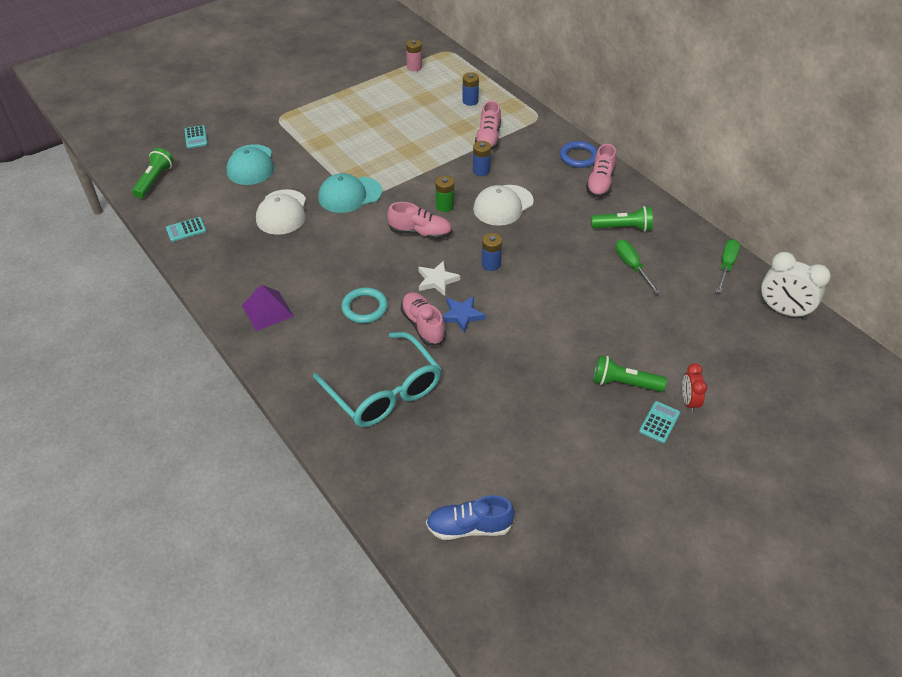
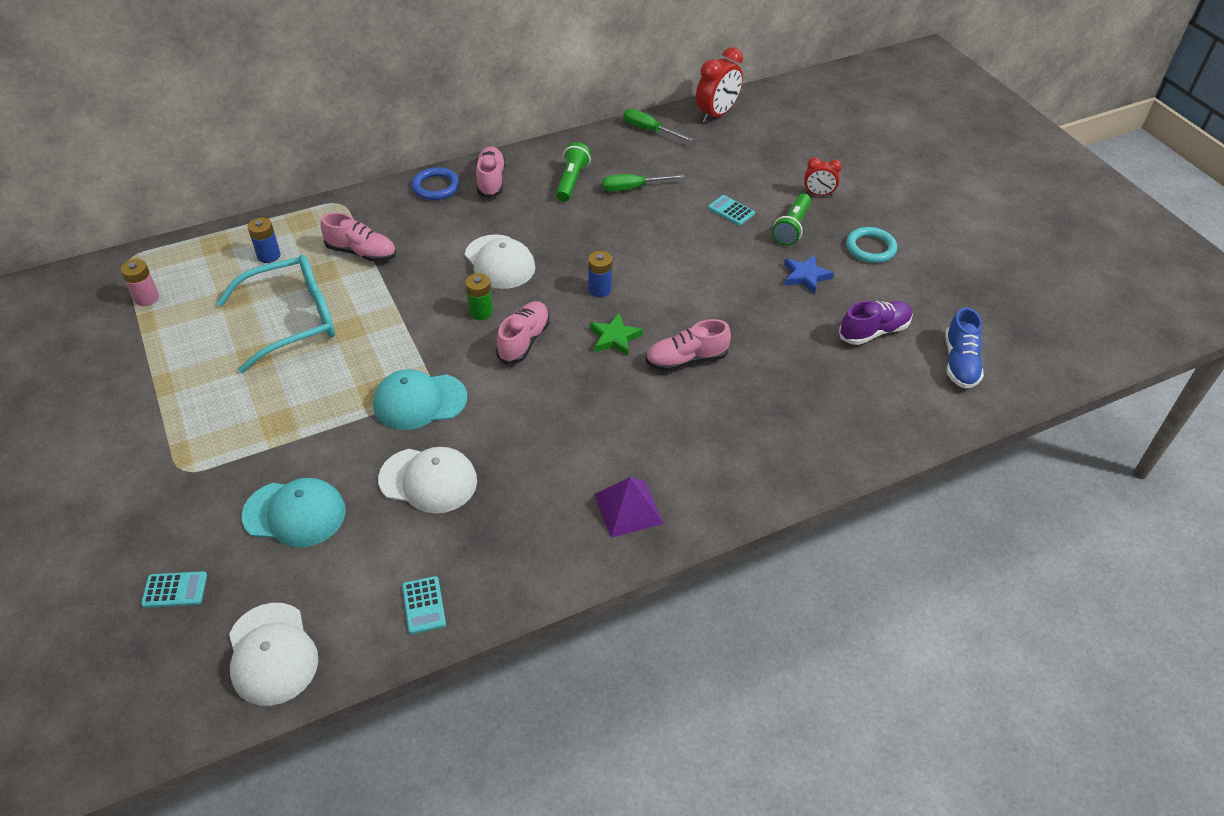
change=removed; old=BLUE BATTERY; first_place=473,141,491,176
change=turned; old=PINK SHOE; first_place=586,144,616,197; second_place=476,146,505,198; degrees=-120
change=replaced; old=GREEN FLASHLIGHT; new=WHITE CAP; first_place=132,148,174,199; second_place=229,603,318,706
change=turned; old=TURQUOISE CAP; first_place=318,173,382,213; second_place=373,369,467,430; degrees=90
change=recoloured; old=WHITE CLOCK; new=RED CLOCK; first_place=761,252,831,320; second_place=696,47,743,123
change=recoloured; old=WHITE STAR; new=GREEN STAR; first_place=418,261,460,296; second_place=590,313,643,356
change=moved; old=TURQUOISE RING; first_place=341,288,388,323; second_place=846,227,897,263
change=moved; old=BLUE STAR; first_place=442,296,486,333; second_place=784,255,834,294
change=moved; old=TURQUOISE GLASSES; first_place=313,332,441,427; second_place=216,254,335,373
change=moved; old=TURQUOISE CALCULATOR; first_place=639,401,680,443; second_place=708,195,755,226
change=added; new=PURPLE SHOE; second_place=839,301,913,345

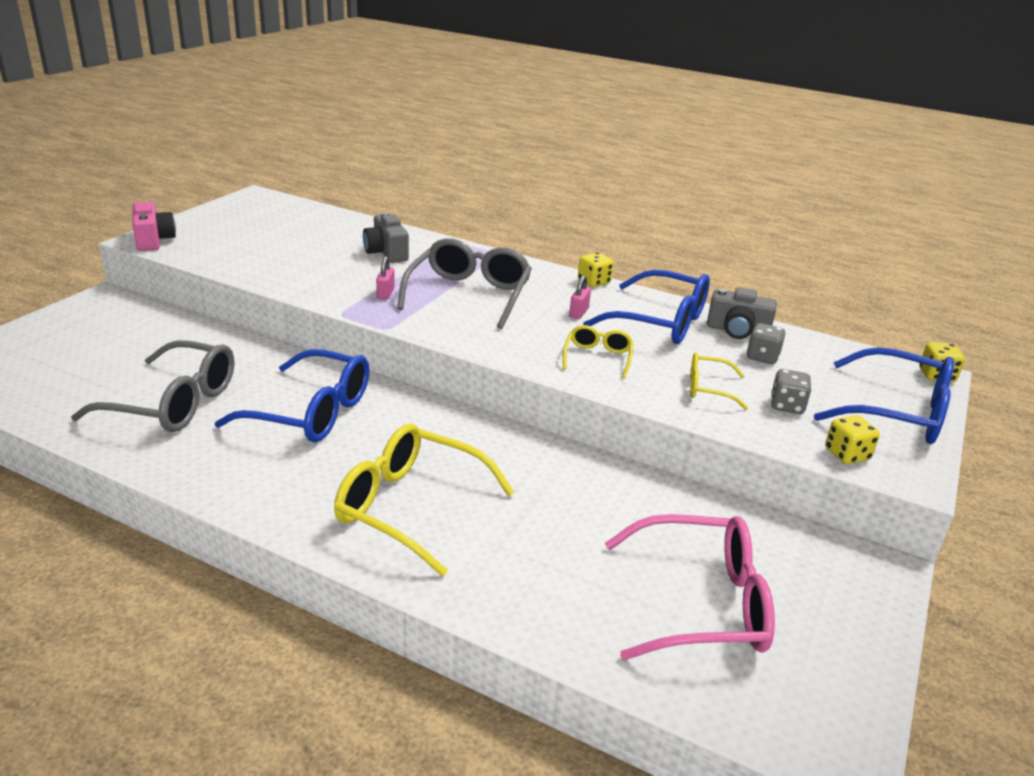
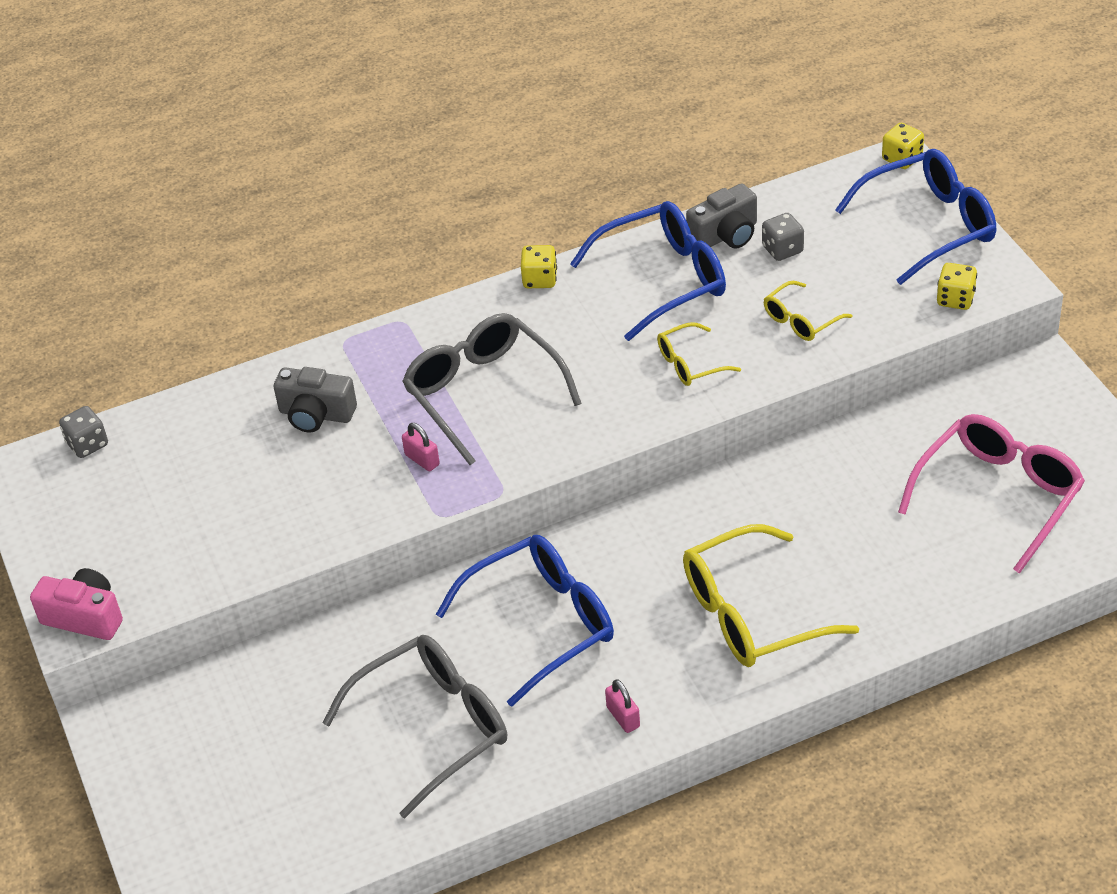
change=moved; old=PINK PADLOCK; first_place=569,275,591,319; second_place=605,679,640,733
change=turned; old=YELLOW GLASSES; first_place=563,325,633,379; second_place=657,322,741,386; degrees=-75
change=moved; old=GREY DICE; first_place=771,369,811,414; second_place=59,406,108,458

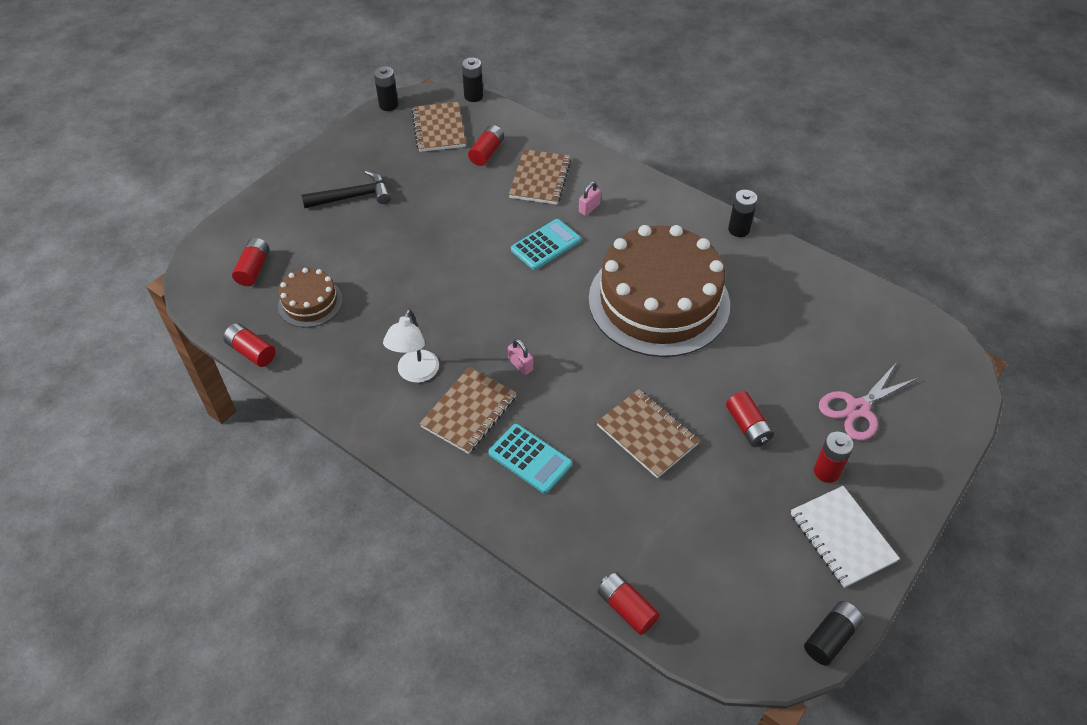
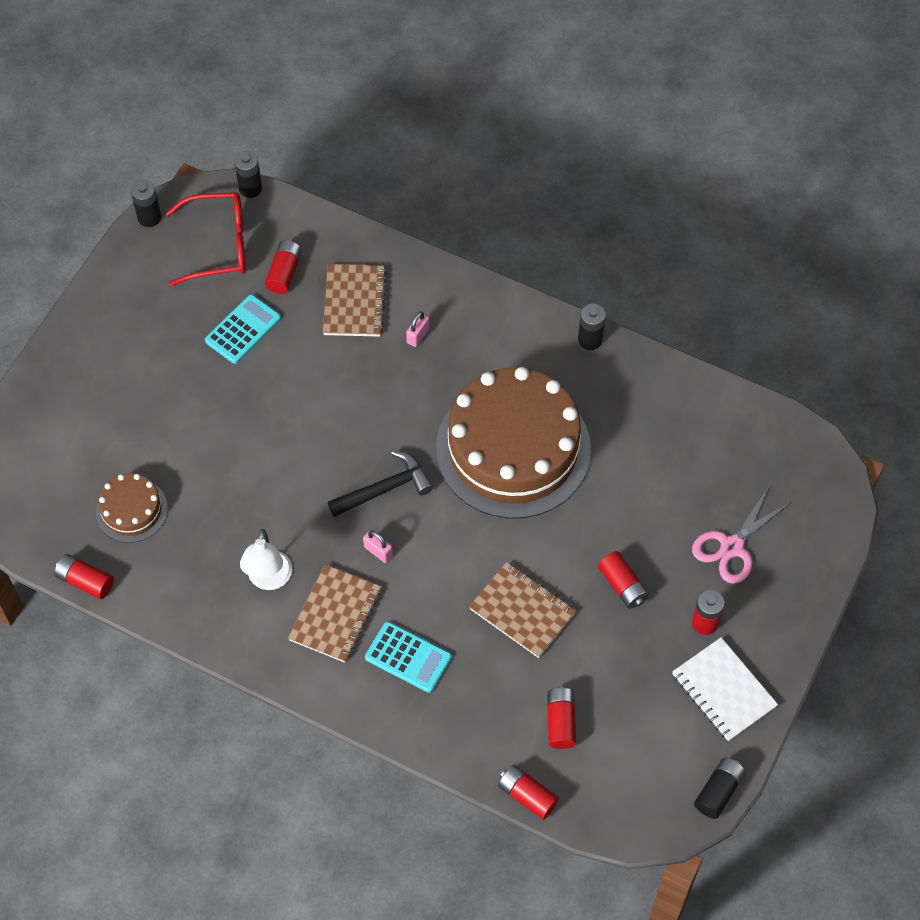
change=replaced; old=BROWN NOTEBOOK; new=RED GLASSES; first_place=411,102,466,152; second_place=166,192,246,286
change=moved; old=BLACK HAMMER; first_place=302,170,391,208; second_place=328,451,434,517
change=moved; old=TURQUOISE CALCULATOR; first_place=511,219,581,270; second_place=205,295,281,364
change=moved; old=RED BATTERY; first_place=232,238,270,286; second_place=547,687,576,749

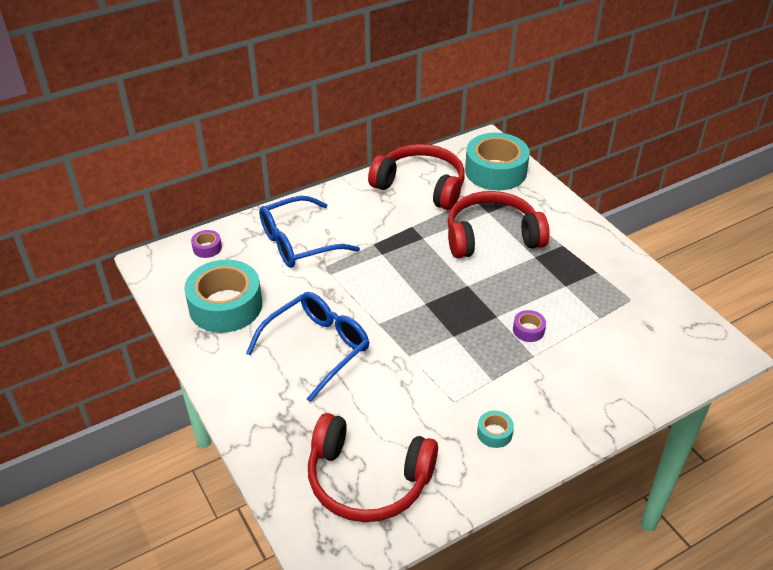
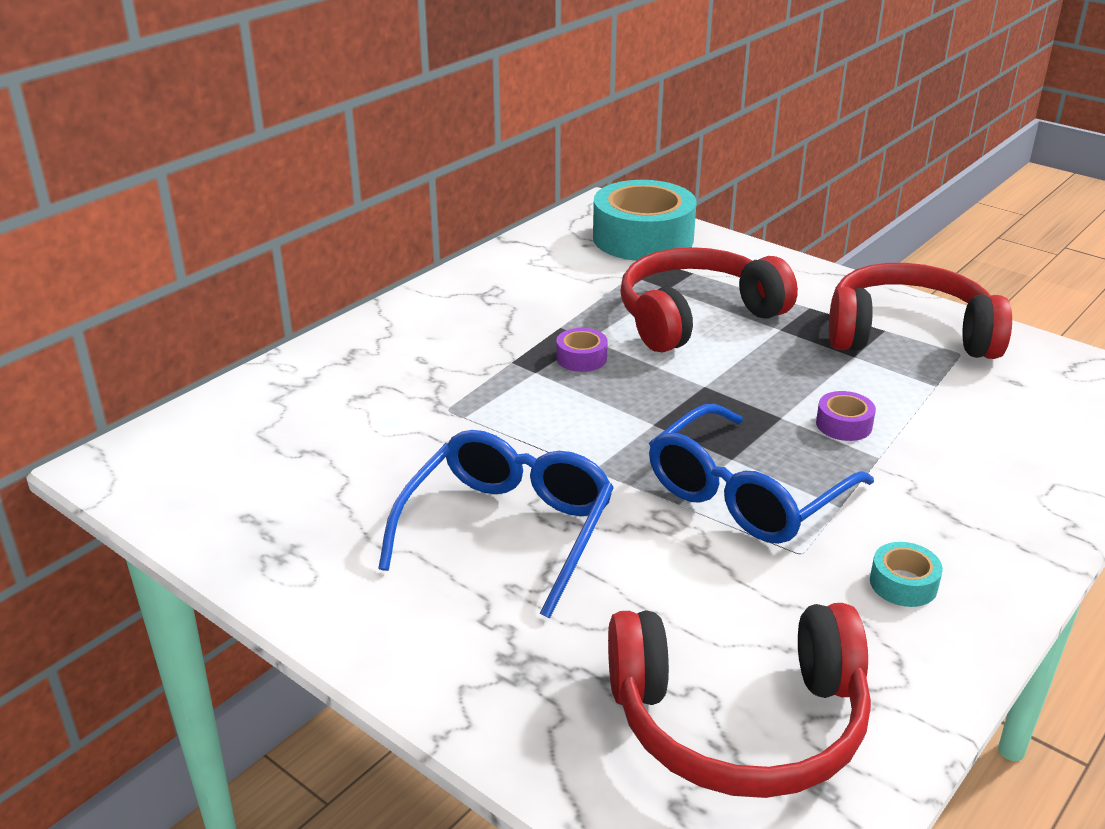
change=moved; old=RED HEADPHONES; first_place=368,144,465,210; second_place=829,263,1012,359
change=moved; old=BLUE GLASSES; first_place=259,196,360,268; second_place=649,404,874,544
change=moved; old=PURPLE TAPE; first_place=191,230,222,258; second_place=556,328,608,372
change=removed; old=TURQUOISE TAPE; first_place=184,259,262,333

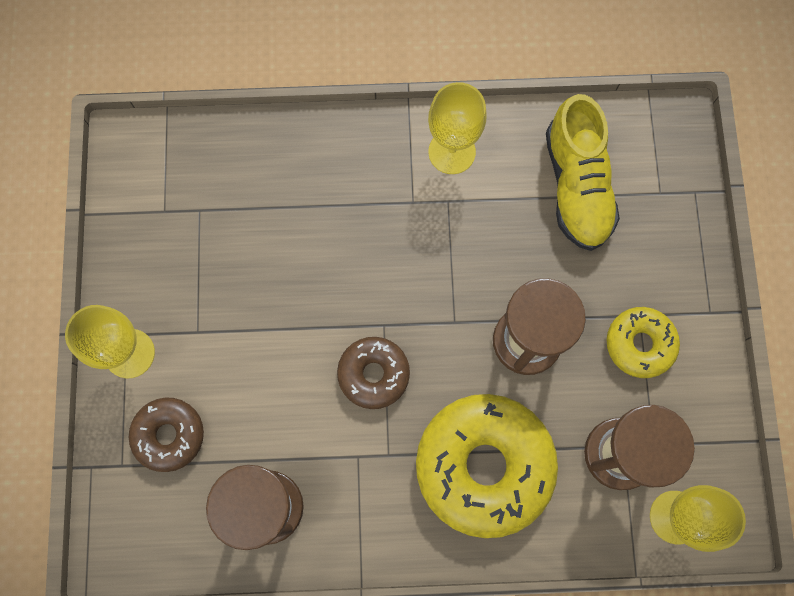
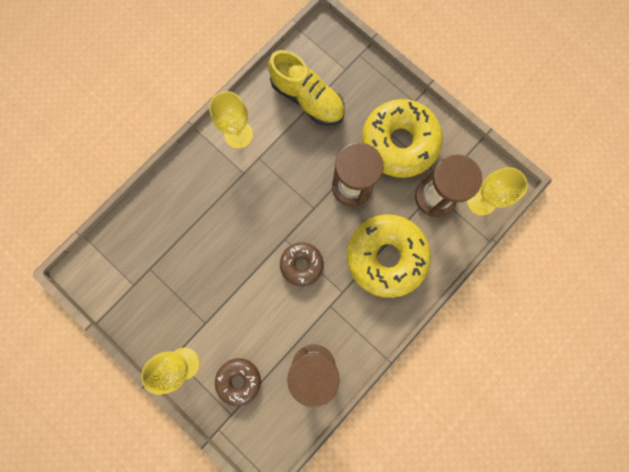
change=resized; old=YELLOW DONUT; first_place=607,307,680,378; second_place=362,99,443,178; factor=1.88

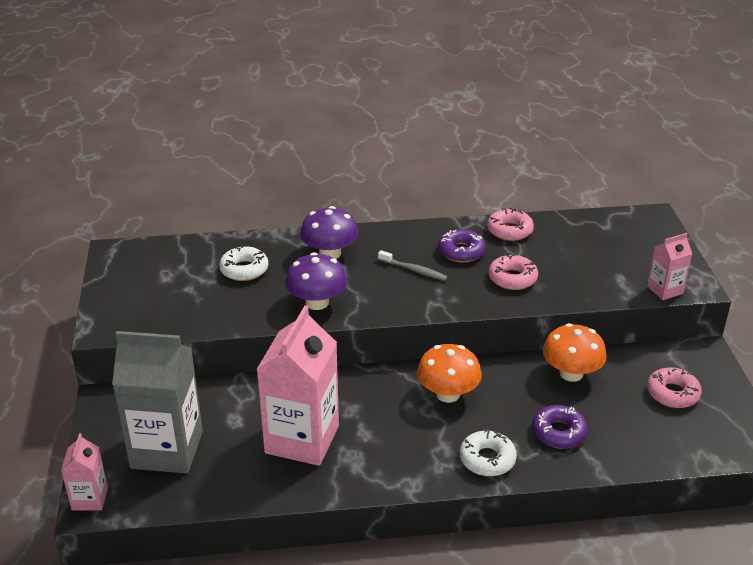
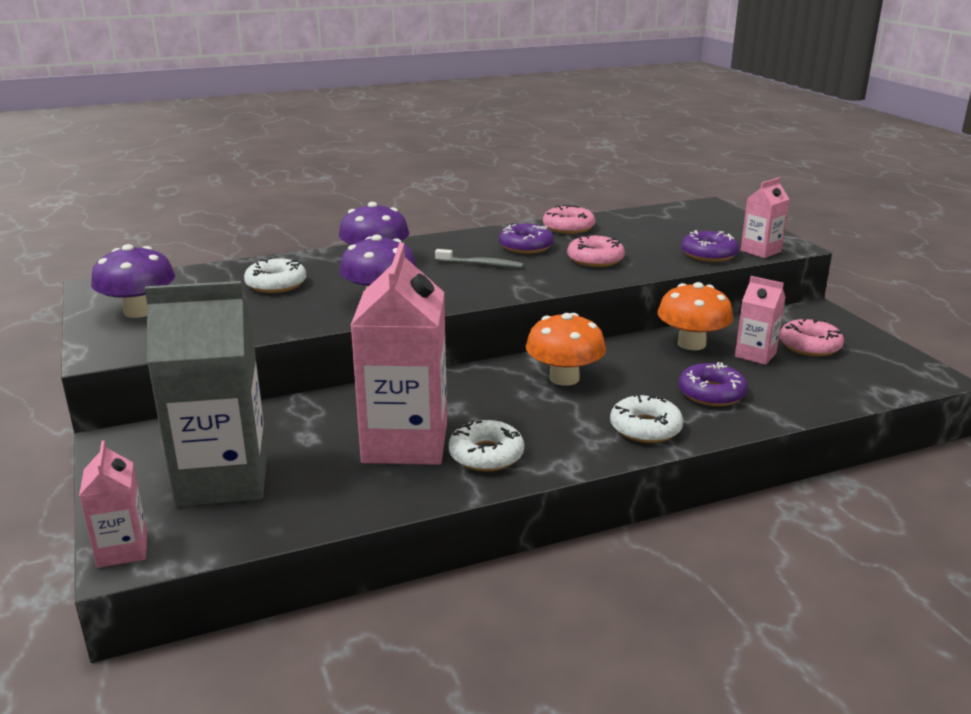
change=added; new=PURPLE DONUT; second_place=681,230,739,262
change=added; new=PURPLE MUSHROOM; second_place=91,244,175,318
change=added; new=PINK CARTON; second_place=735,276,786,365
change=added; new=WHITE DONUT; second_place=449,420,524,472

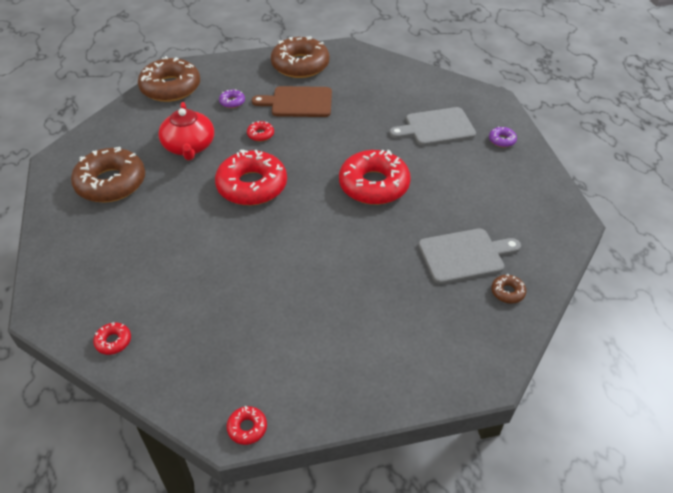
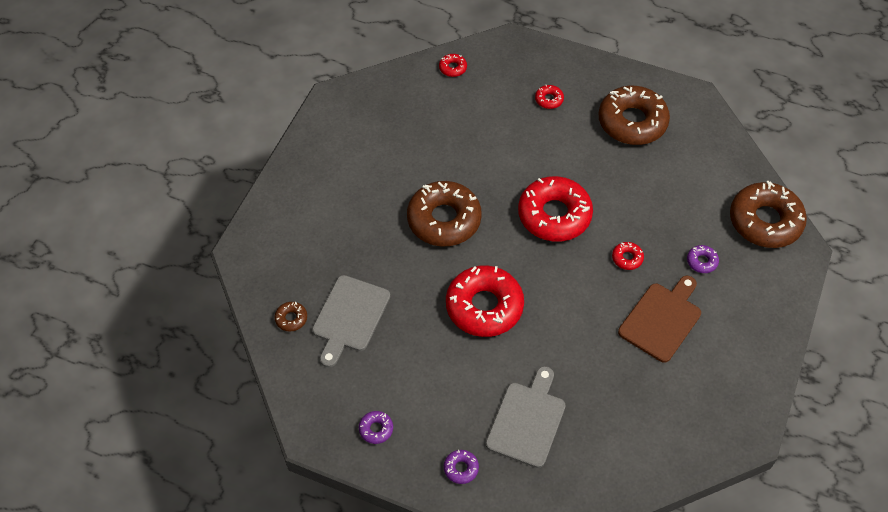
change=moved; old=BROWN DONUT; first_place=271,36,329,78; second_place=407,181,482,246
change=removed; old=RED TEAPOT; first_place=158,102,214,160
change=moved; old=RED DONUT; first_place=227,406,267,445; second_place=535,85,564,109
change=added; new=PURPLE DONUT; second_place=359,411,393,444

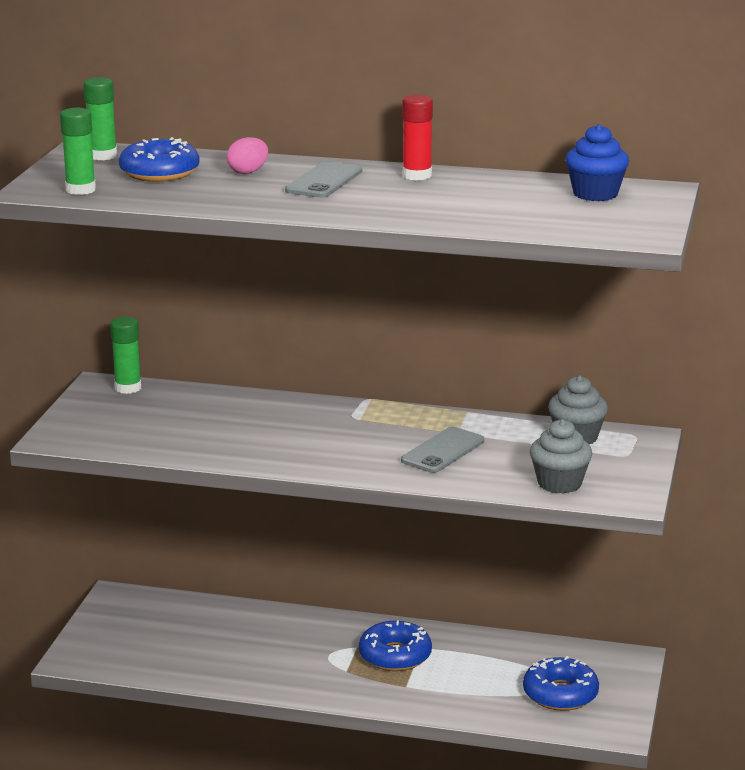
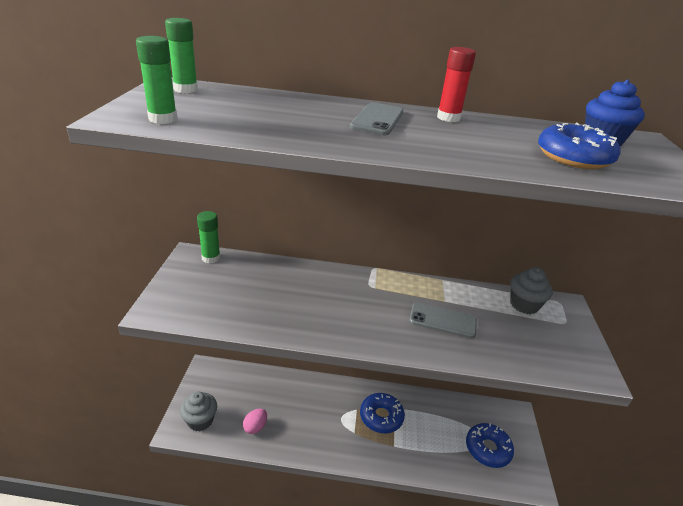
change=moved; old=BLUE DONUT; first_place=119,137,199,182; second_place=538,123,621,169
change=moved; old=PINK EGG; first_place=227,137,268,174; second_place=243,409,267,434
change=moved; old=GREY CUPCAKE; first_place=530,419,592,494; second_place=180,392,217,431
change=turned; old=GREY PHONE; first_place=401,427,484,473; second_place=409,302,477,338; degrees=75

